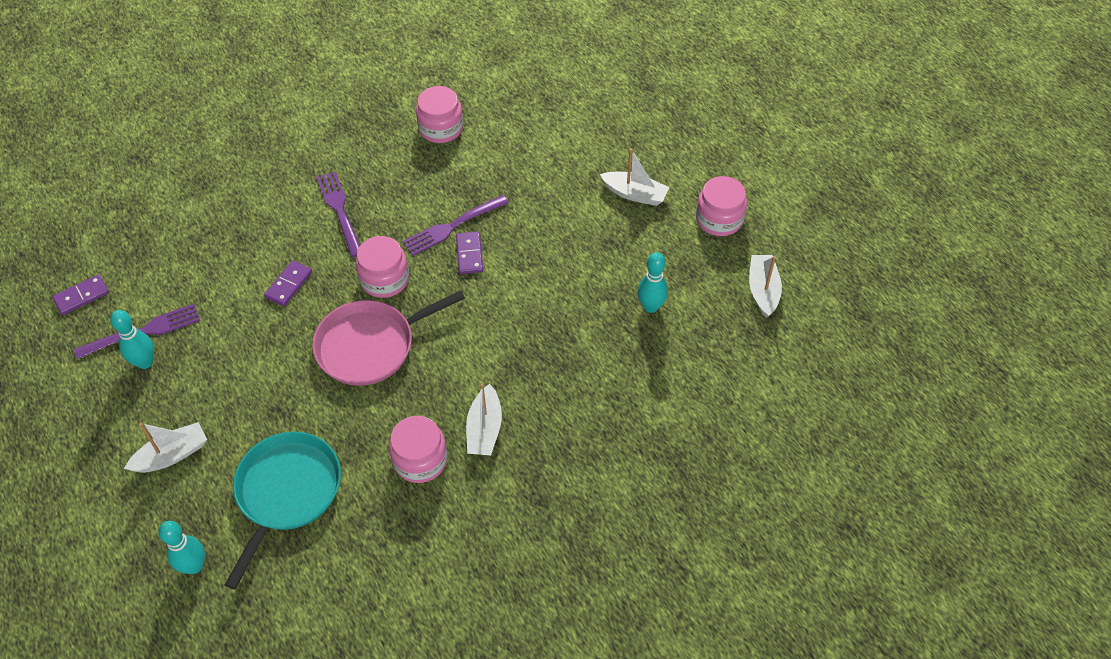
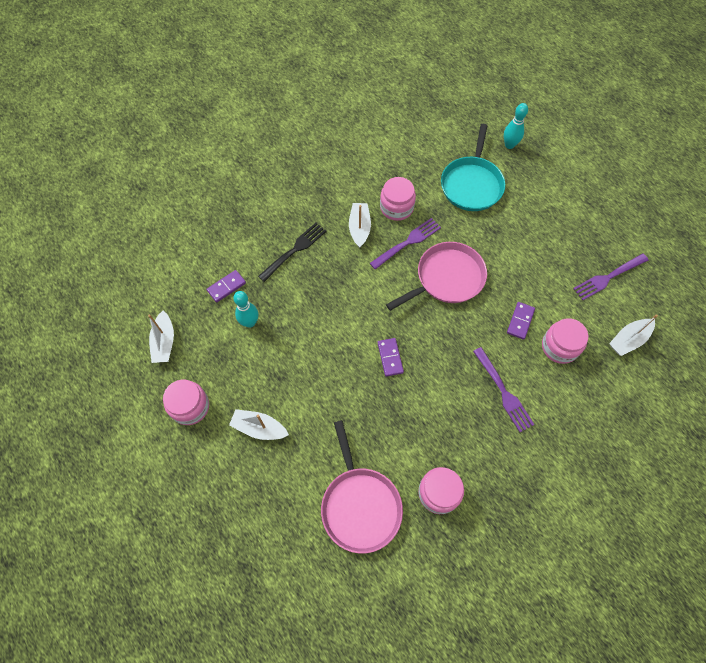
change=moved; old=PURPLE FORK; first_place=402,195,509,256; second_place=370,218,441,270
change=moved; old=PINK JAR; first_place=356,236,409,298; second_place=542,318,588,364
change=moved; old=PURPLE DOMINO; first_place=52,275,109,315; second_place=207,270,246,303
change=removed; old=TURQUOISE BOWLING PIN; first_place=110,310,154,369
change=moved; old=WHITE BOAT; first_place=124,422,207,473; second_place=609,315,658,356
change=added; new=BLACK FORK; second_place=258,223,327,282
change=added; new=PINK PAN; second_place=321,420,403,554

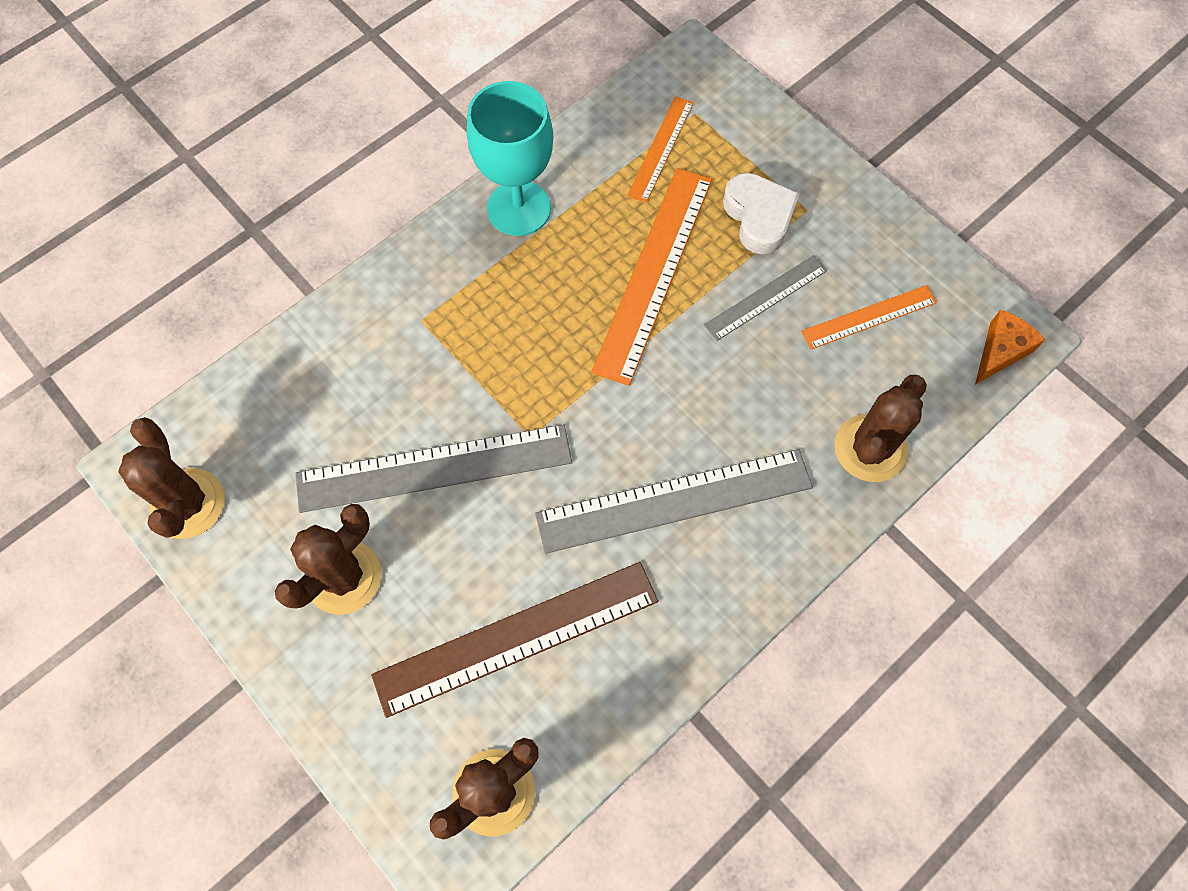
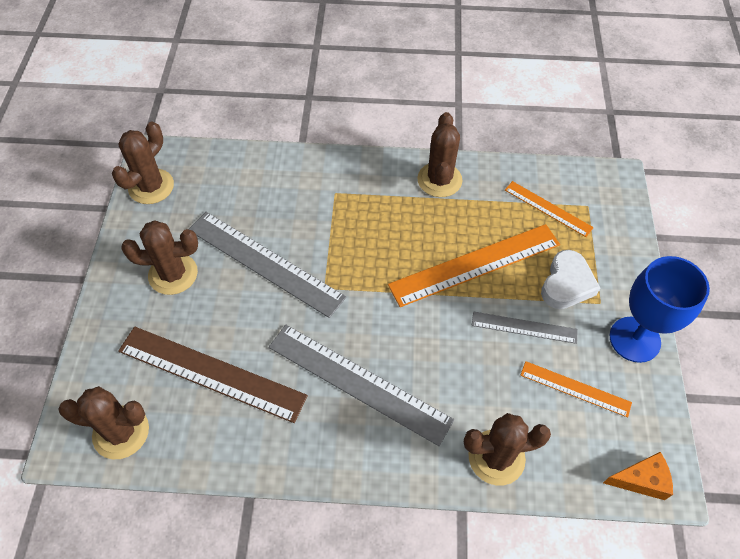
change=replaced; old=TURQUOISE GOBLET; new=BROWN CACTUS; first_place=467,81,553,236; second_place=417,112,463,197
change=turned; old=ORANGE RULER; first_place=627,96,694,203; second_place=505,181,594,237; degrees=60
change=added; new=BLUE GOBLET; second_place=610,256,710,363

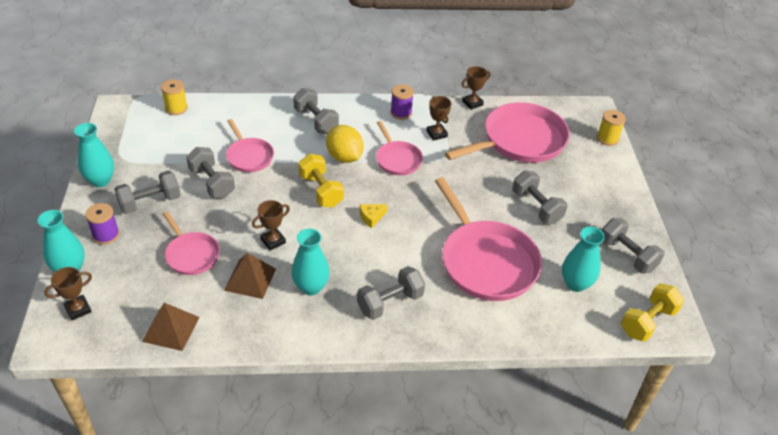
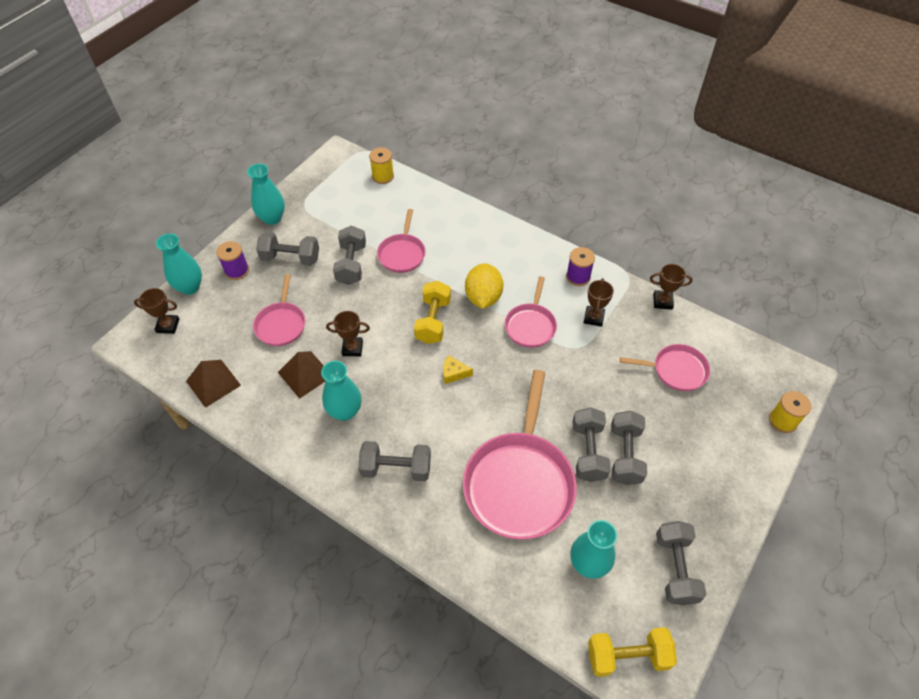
change=moved; old=GREY DUMBBELL; first_place=293,88,339,134; second_place=572,407,611,482
change=resized; old=PINK PAN; first_place=445,102,570,163; second_place=620,344,710,391; factor=0.53

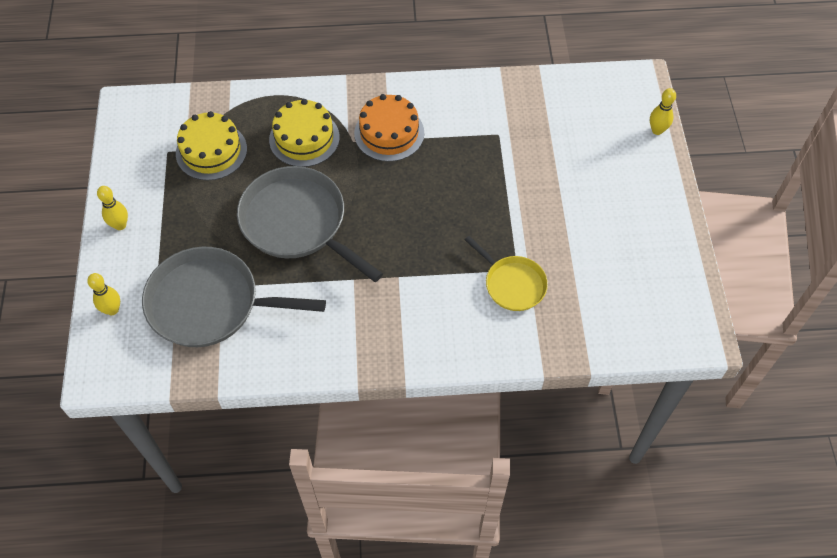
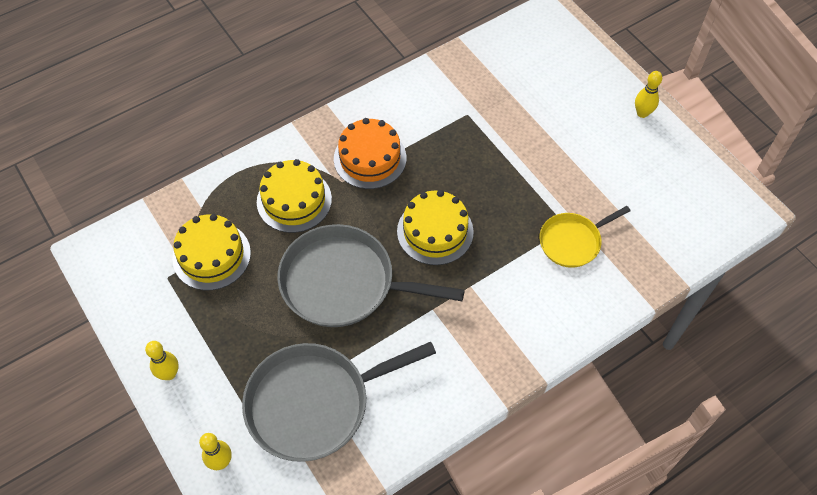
change=moved; old=YELLOW BOWLING PIN; first_place=650,88,676,135; second_place=635,71,662,118
change=turned; old=YELLOW PAN; first_place=465,236,548,311; second_place=539,206,631,268; degrees=135
change=added; new=YELLOW CAKE; second_place=397,190,474,265

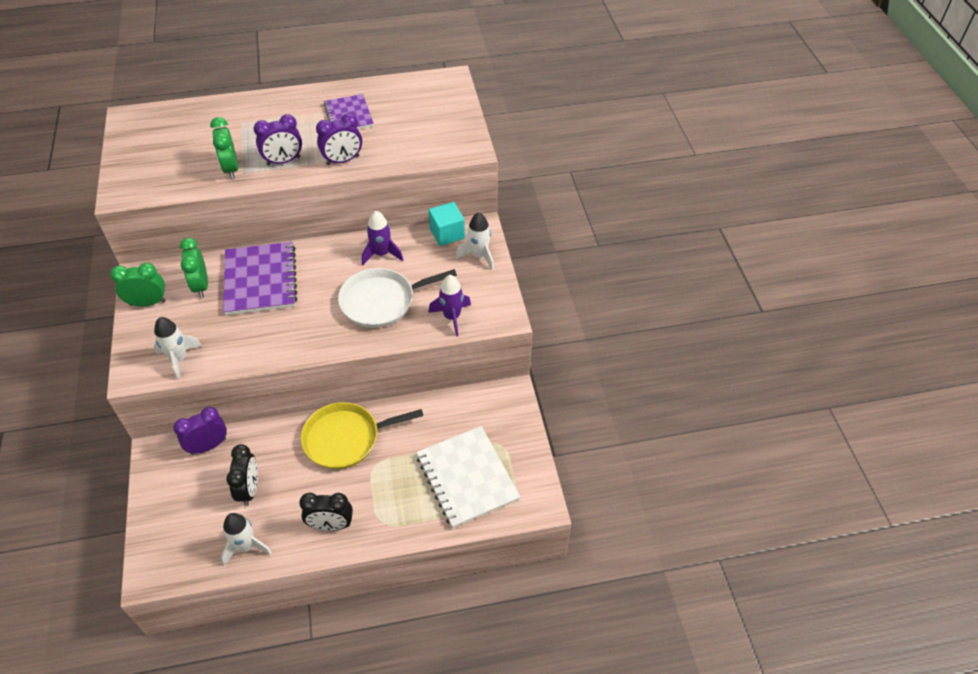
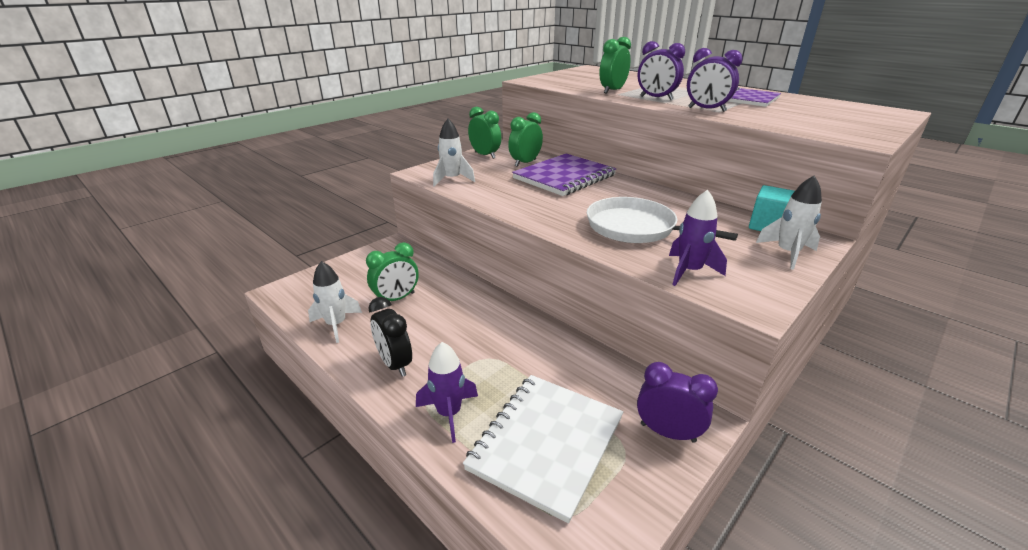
change=moved; old=PURPLE ROCKET; first_place=362,211,403,265; second_place=416,342,478,443
change=removed; old=YELLOW PAN; first_place=301,402,423,469
change=moved; old=PURPLE CLOCK; first_place=173,407,227,455; second_place=637,362,718,443
change=recoloured; old=BLACK CLOCK; new=GREEN CLOCK; first_place=226,444,258,506; second_place=366,242,419,301

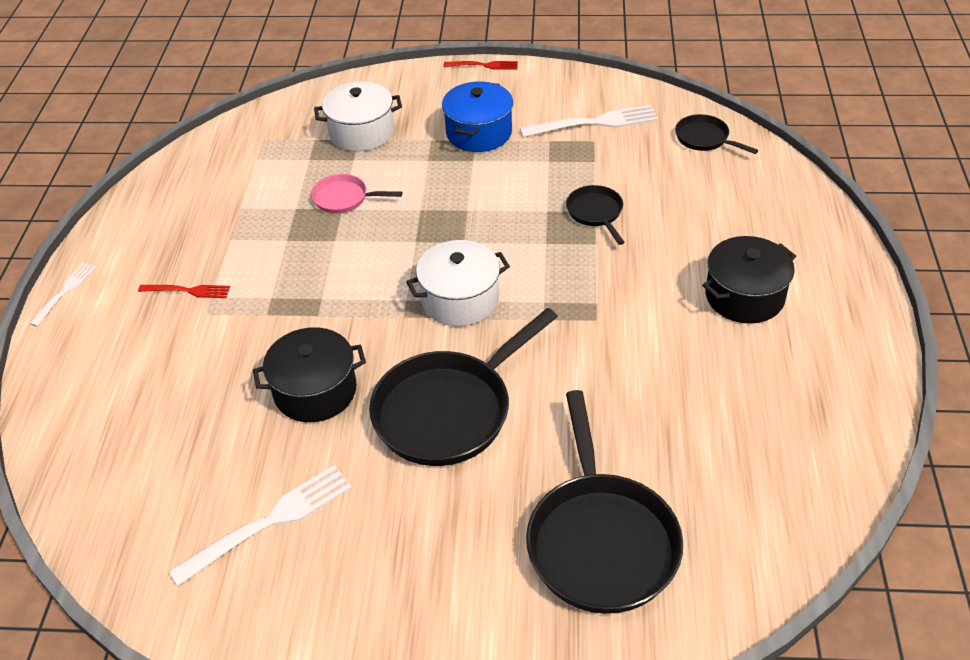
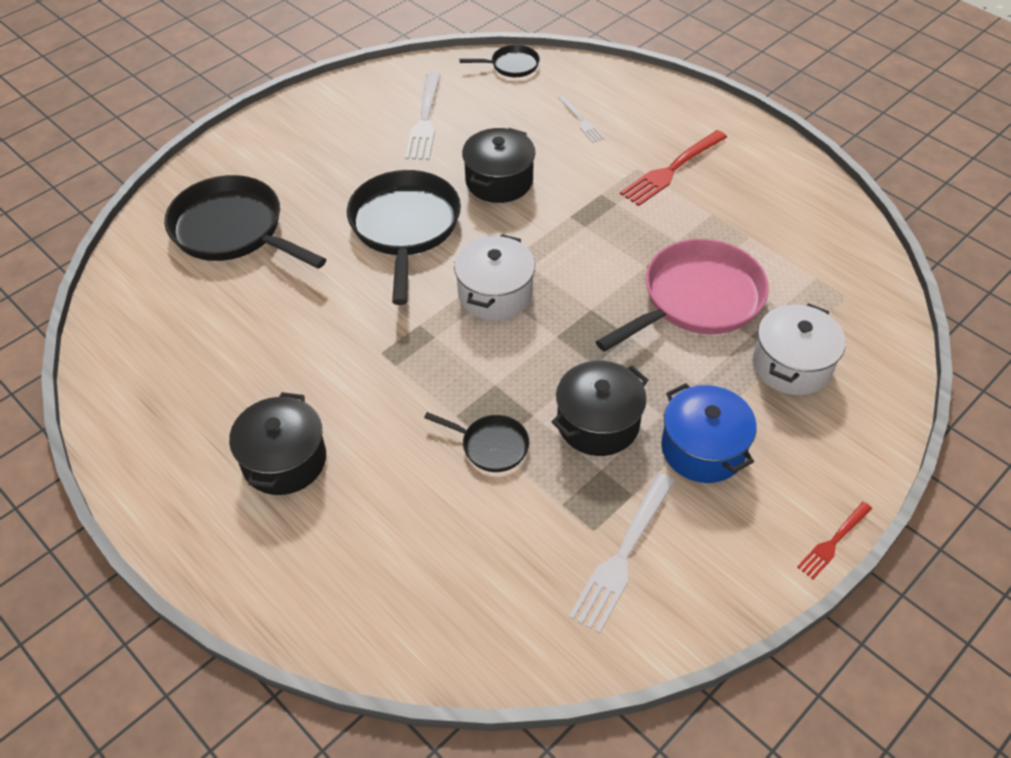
change=moved; old=BLACK PAN; first_place=675,114,758,154; second_place=459,45,540,77
change=resized; old=PINK PAN; first_place=311,174,402,214; second_place=596,239,769,352; factor=2.04
change=moved; old=WHITE FORK; first_place=29,263,96,327; second_place=558,95,605,143
change=resized; old=RED FORK; first_place=138,285,230,298; second_place=620,130,727,206; factor=1.74
change=added; new=BLACK POT; second_place=551,361,648,456

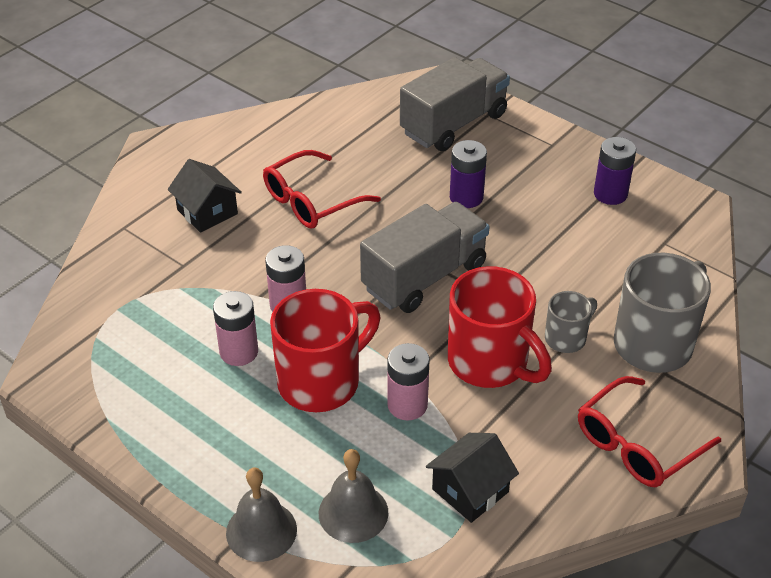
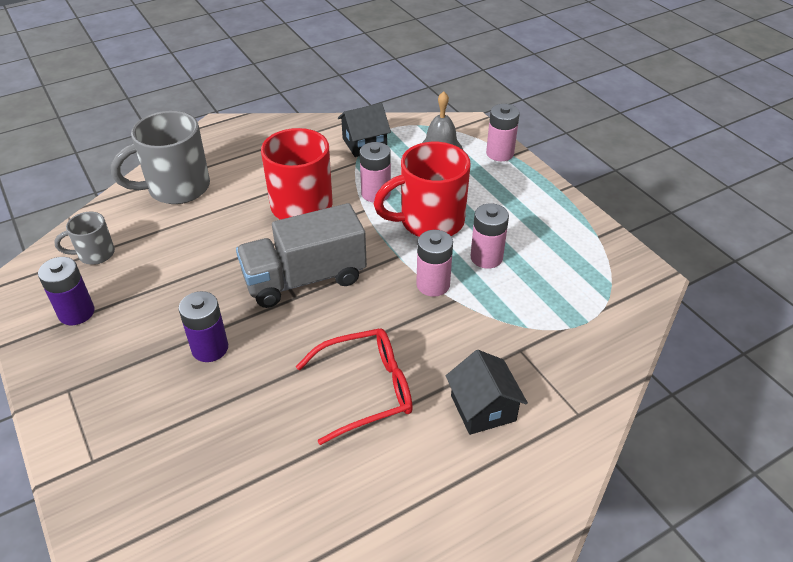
change=removed; old=GREY TRUCK; first_place=400,57,510,151
change=moved; old=GREY MUG; first_place=545,291,597,353; second_place=54,212,115,265
change=removed; old=RED GLASSES; first_place=578,376,721,487
change=replaced; old=GREY BELL; new=PINK BATTERY; first_place=226,467,297,562; second_place=486,104,520,161

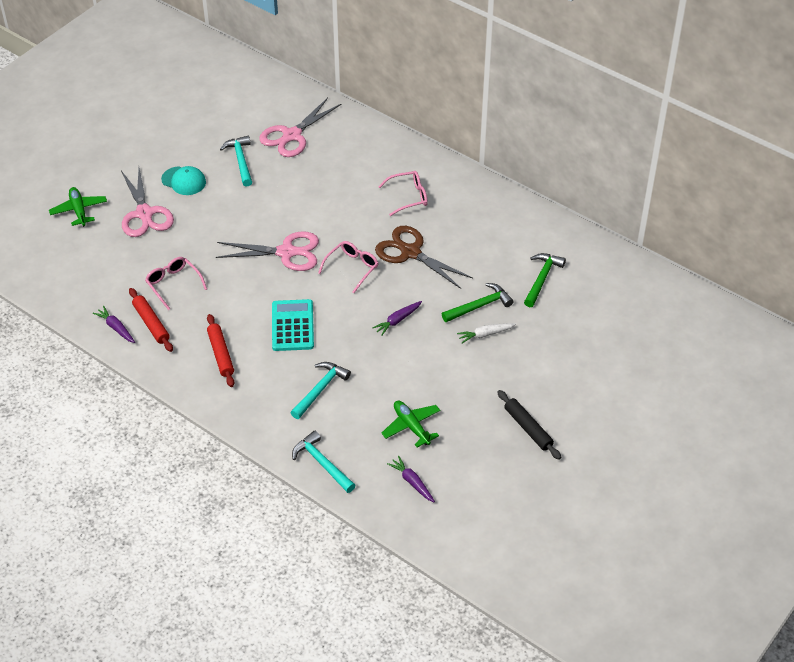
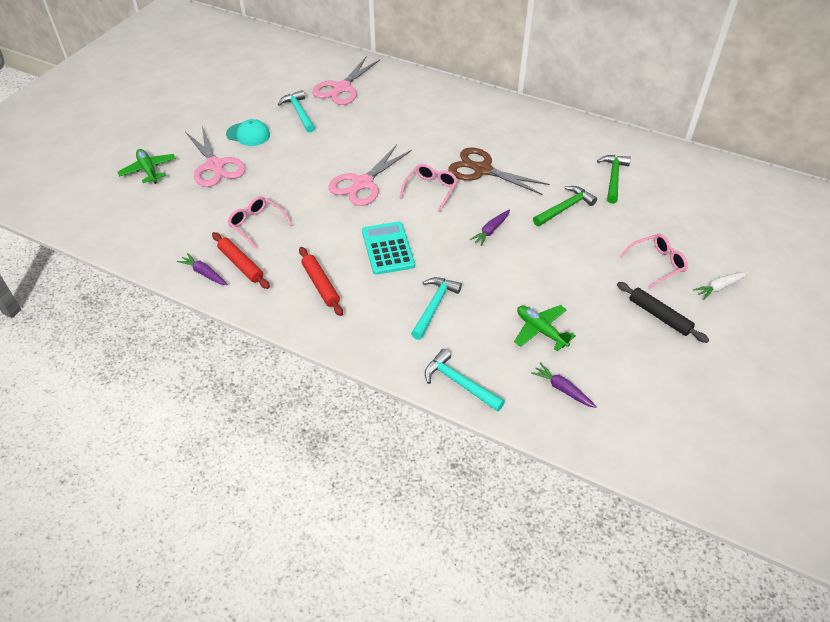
change=moved; old=PINK GLASSES; first_place=378,171,428,216; second_place=619,234,688,289
change=turned; old=PINK SCISSORS; first_place=216,231,319,271; second_place=328,145,412,206; degrees=135
change=moved; old=WHITE CARROT; first_place=457,323,516,343; second_place=693,271,748,300

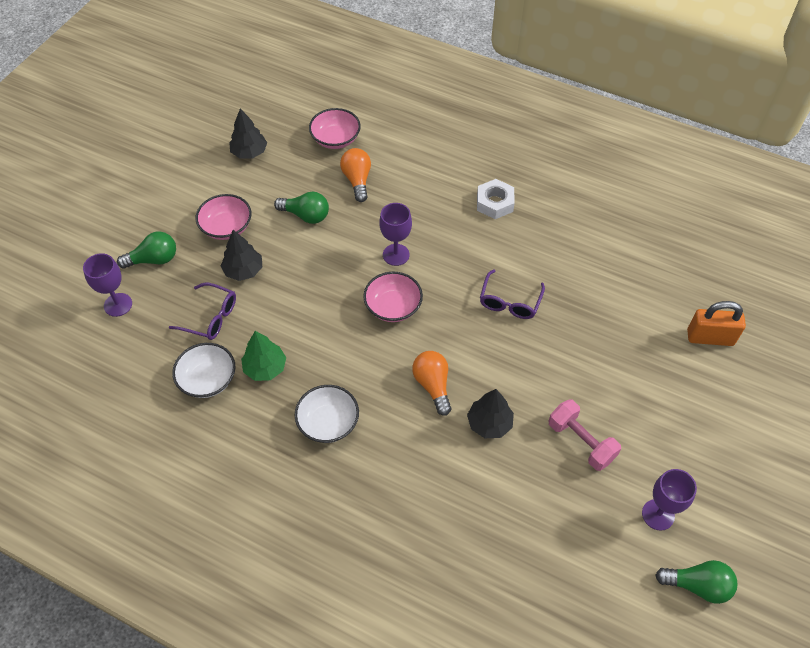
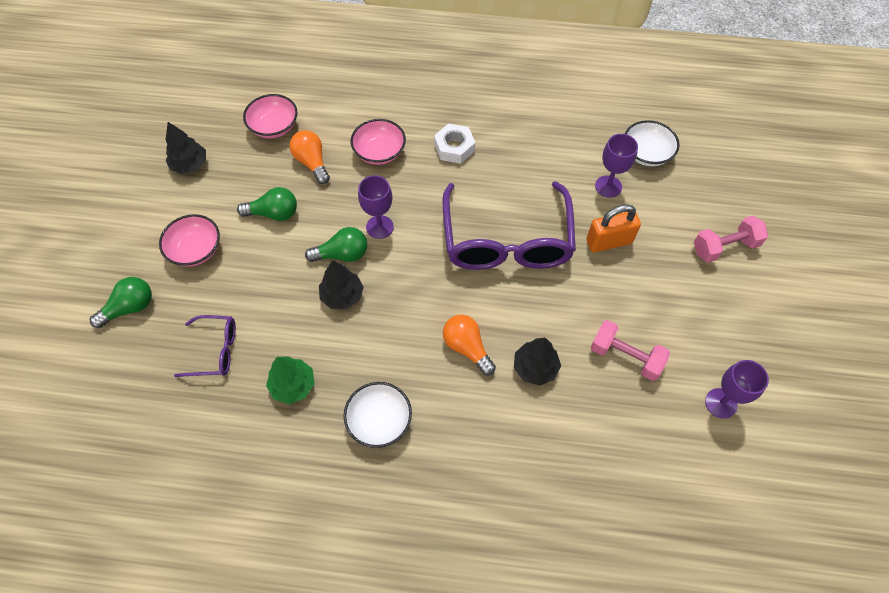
change=moved; old=BLACK TREE; first_place=221,230,262,281; second_place=319,260,364,309
change=moved; old=PURPLE GOBLET; first_place=83,253,132,317; second_place=595,134,638,198
change=resized; old=PURPLE GLASSES; first_place=480,269,545,319; second_place=442,181,576,270; factor=2.13
change=moved; old=PINK BOWL; first_place=363,272,423,322; second_place=351,119,406,165
change=moved; old=ORANGE PADLOCK; first_place=687,301,746,346; second_place=586,204,641,252
change=moved; old=WHITE BOWL; first_place=172,343,235,398; second_place=625,120,680,166
change=moved; old=GREEN LIGHT BULB; first_place=655,560,738,604; second_place=305,227,367,262
change=added; new=PINK DUMBBELL; second_place=694,215,768,263

